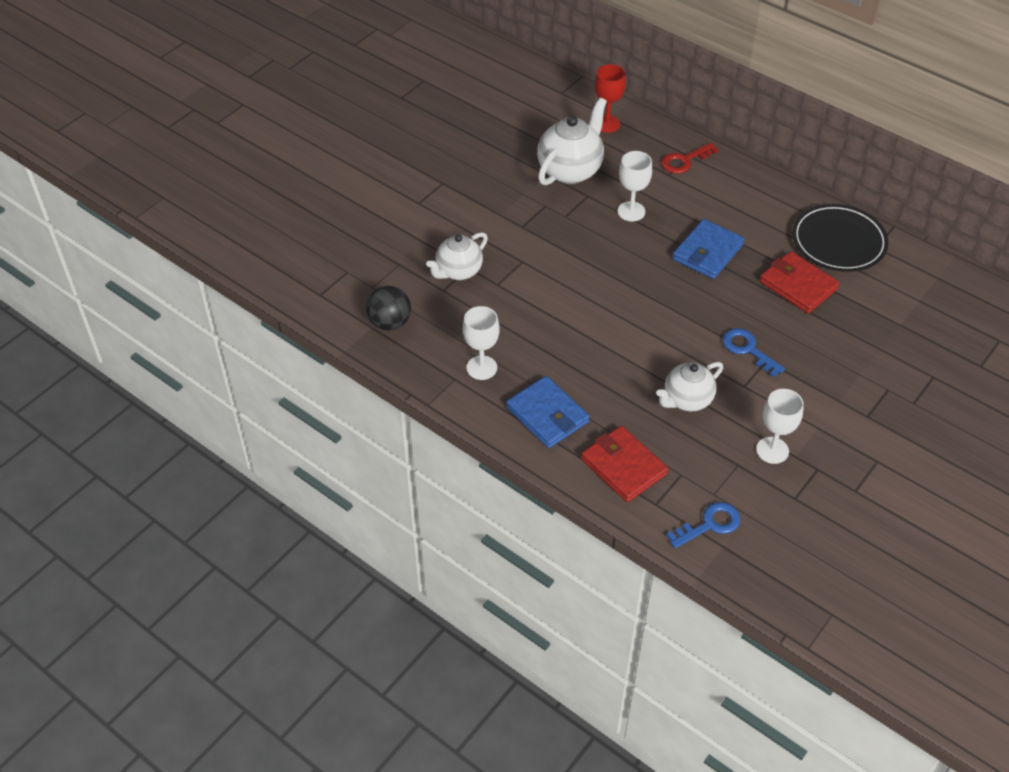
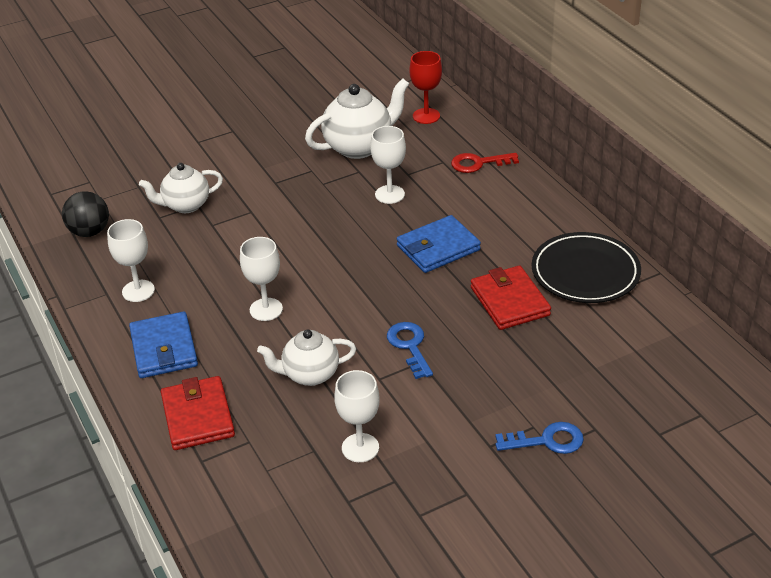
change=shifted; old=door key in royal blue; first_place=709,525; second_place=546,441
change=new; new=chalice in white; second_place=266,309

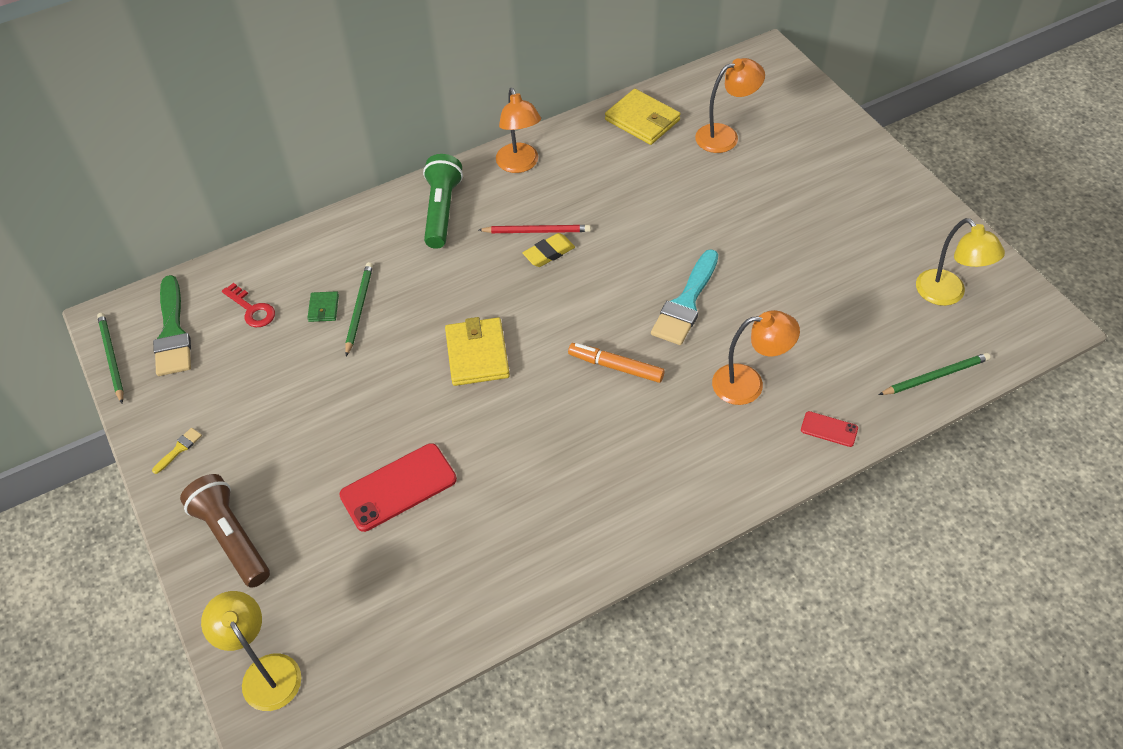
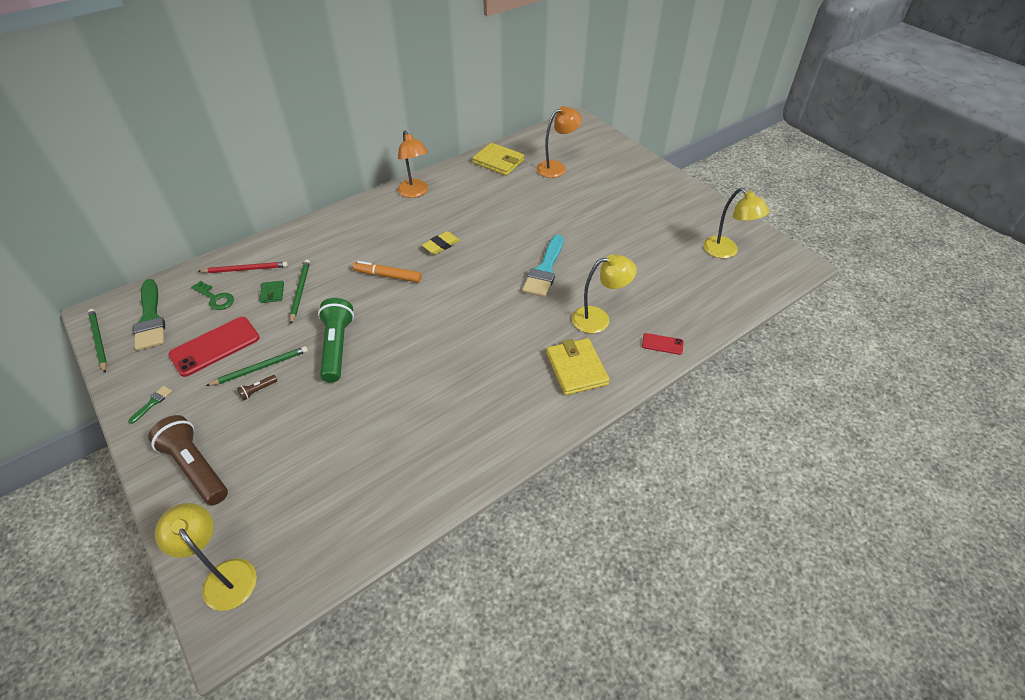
change=repainted; old=brush in bright yellow; new=brush in emerald; first_place=179,449; second_place=152,403
change=repainted; old=door key in red; new=door key in emerald; first_place=252,309; second_place=215,298
change=shifted; old=mobile phone in red; first_place=398,487; second_place=215,346
change=shifted; old=torch in emerald; first_place=442,211; second_place=337,347
change=shifted; old=wallet in bright yellow; first_place=477,354; second_place=576,369
change=shifted; old=pencil in red; first_place=537,231; second_place=246,269
change=shifted; old=marker in orange-coloured; first_place=616,367; second_place=388,276
change=repainted; old=reading lamp in orange-coloured; new=reading lamp in bright yellow; first_place=749,384; second_place=598,319
change=shifted; old=pencil in emerald; first_place=935,376; second_place=261,367
change=new; new=torch in russet; second_place=258,390

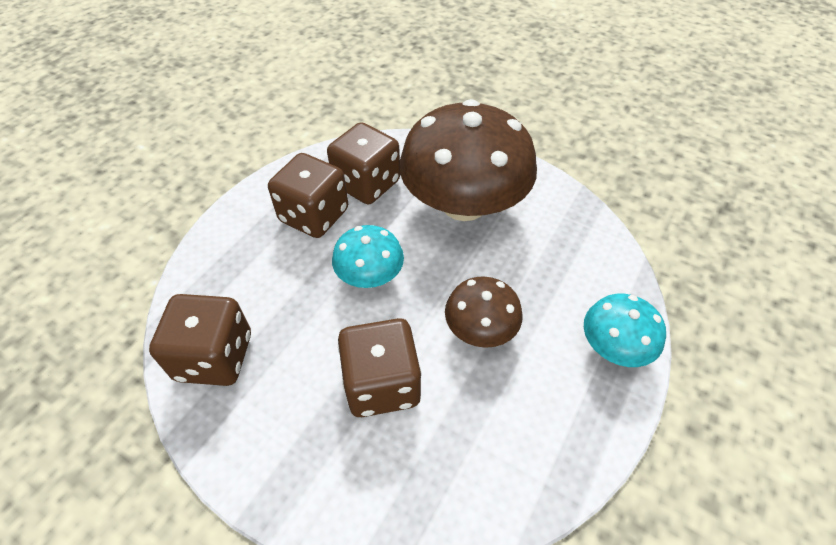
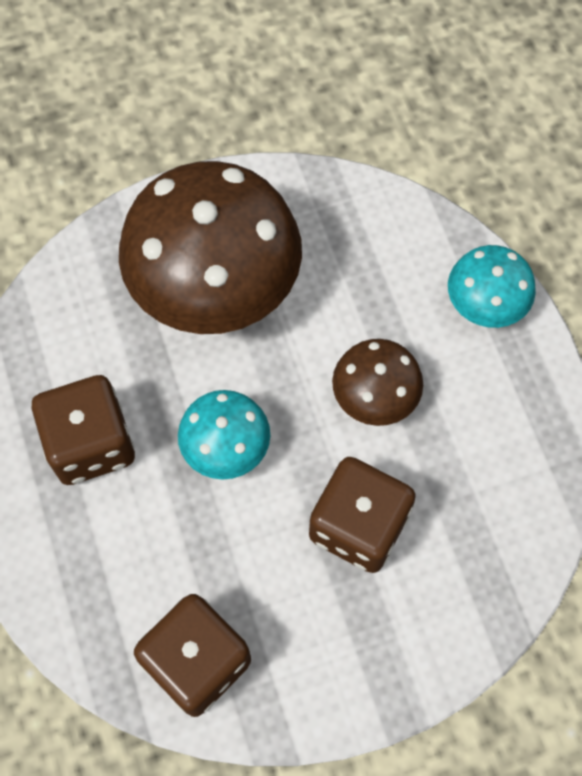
change=gone; old=game die in russet; first_place=367,184

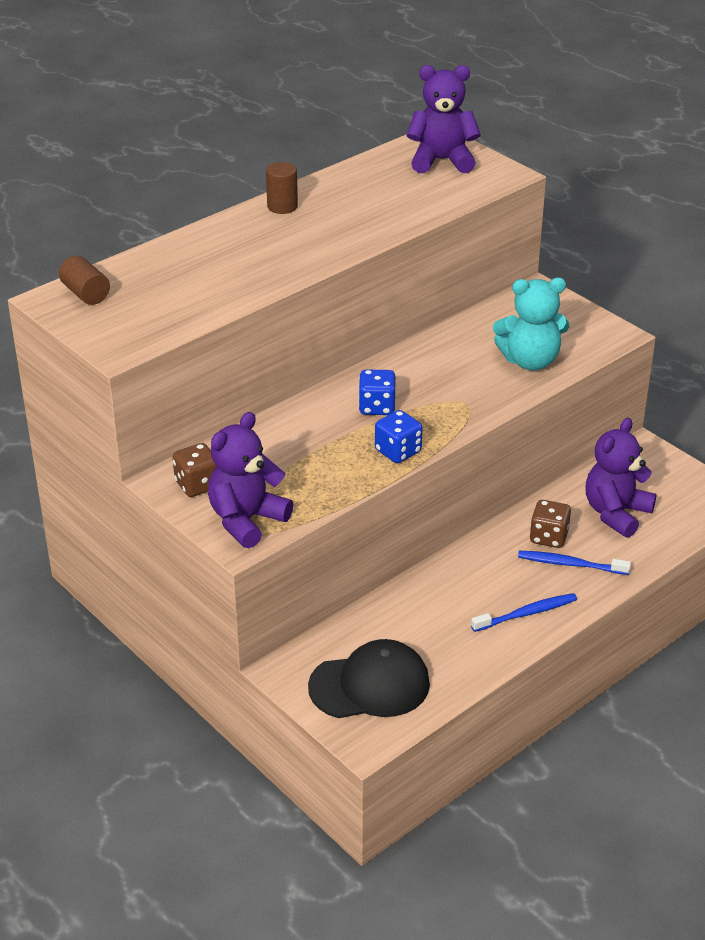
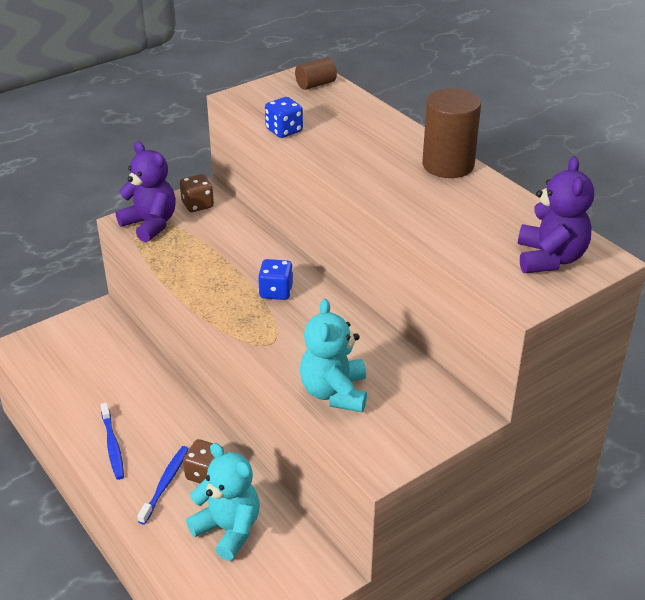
change=scaled; old=cylinder in russet; first_place=282,206; second_place=448,165; factor=1.86
change=gone; old=cap in ebony; first_place=370,685
change=shifted; old=game die in royal blue; first_place=398,451; second_place=284,131
change=repainted; old=teddy bear in royal purple; new=teddy bear in turquoise; first_place=616,513; second_place=228,530

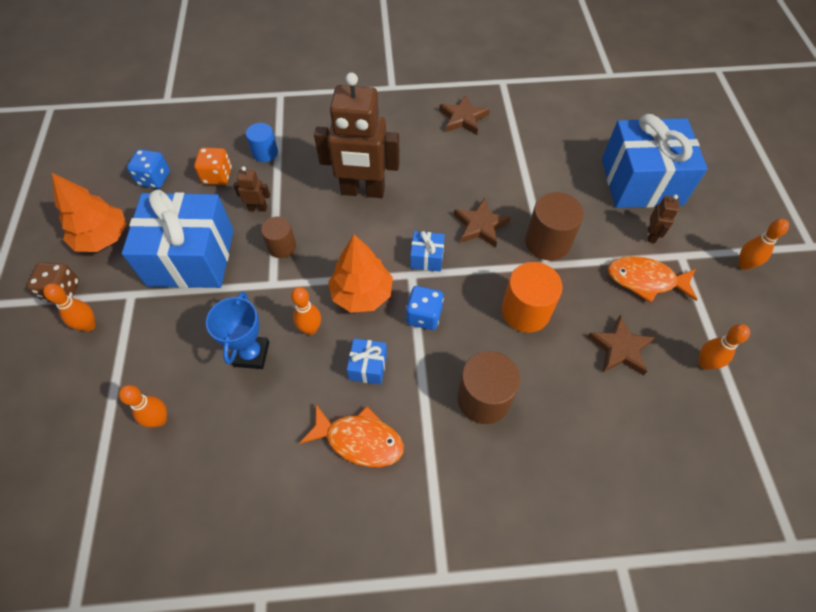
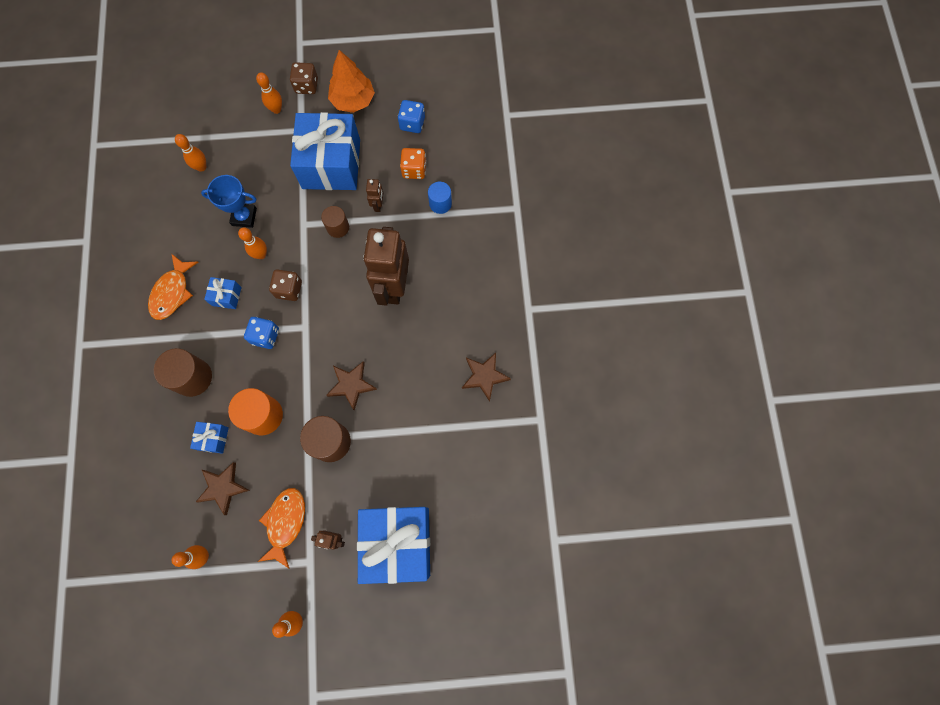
change=swapped; old=tree in orange-coloured; new=game die in russet; first_place=362,294; second_place=289,289
change=shifted; old=wrapped gift in royal blue; first_place=427,258; second_place=213,438

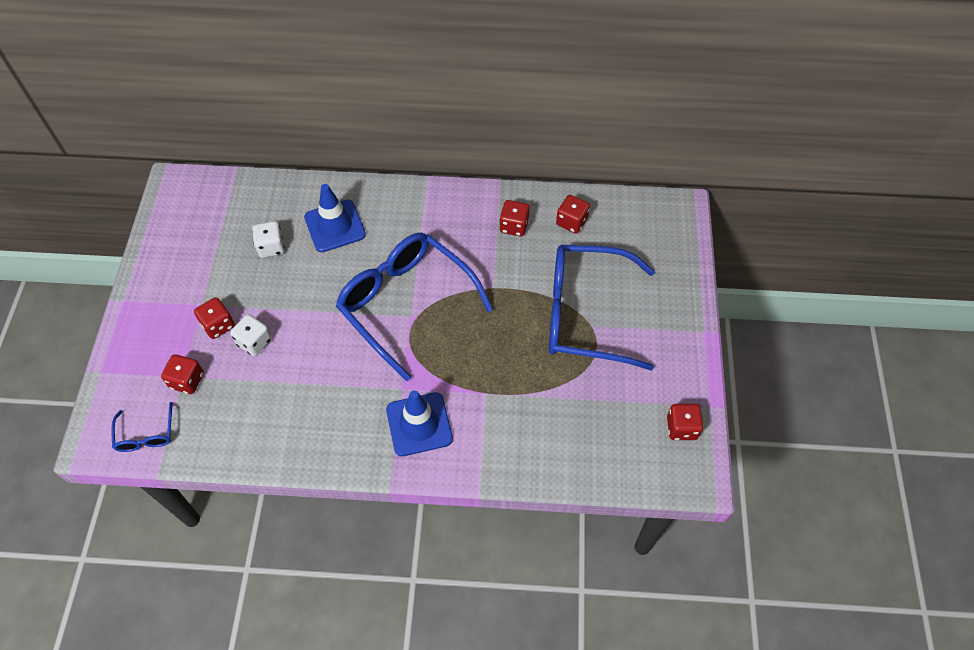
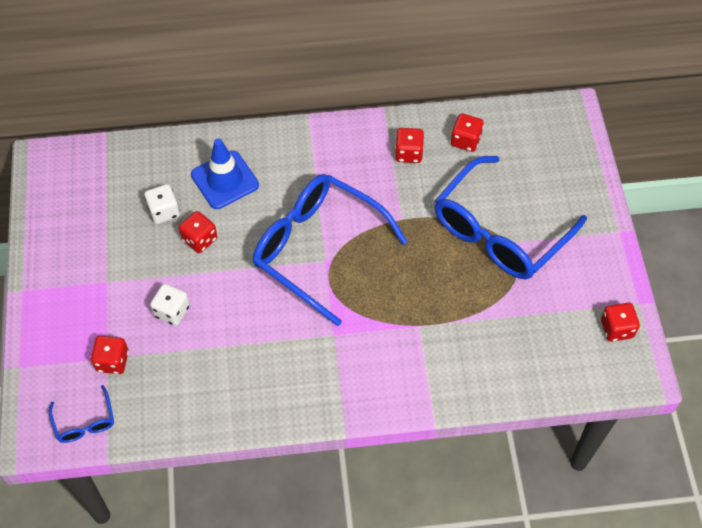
change=shifted; old=game die in red; first_place=218,325; second_place=199,239
change=gone; old=safety cone in royal blue; first_place=419,424
change=rotated; old=glasses in royal blue; first_place=585,314; second_place=499,232; degrees=-45

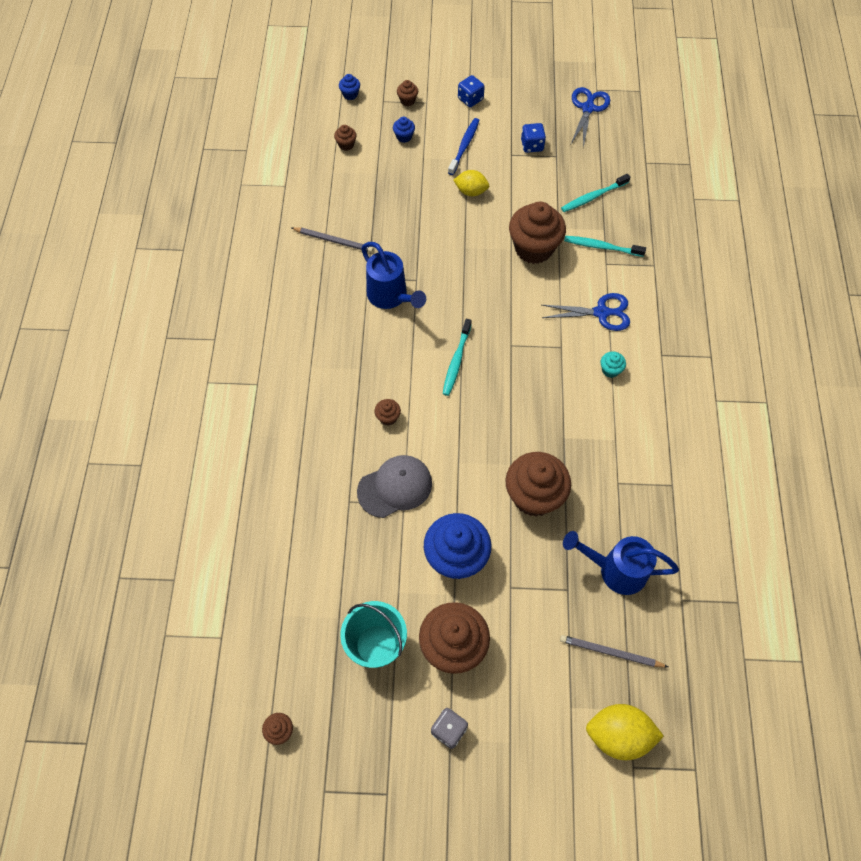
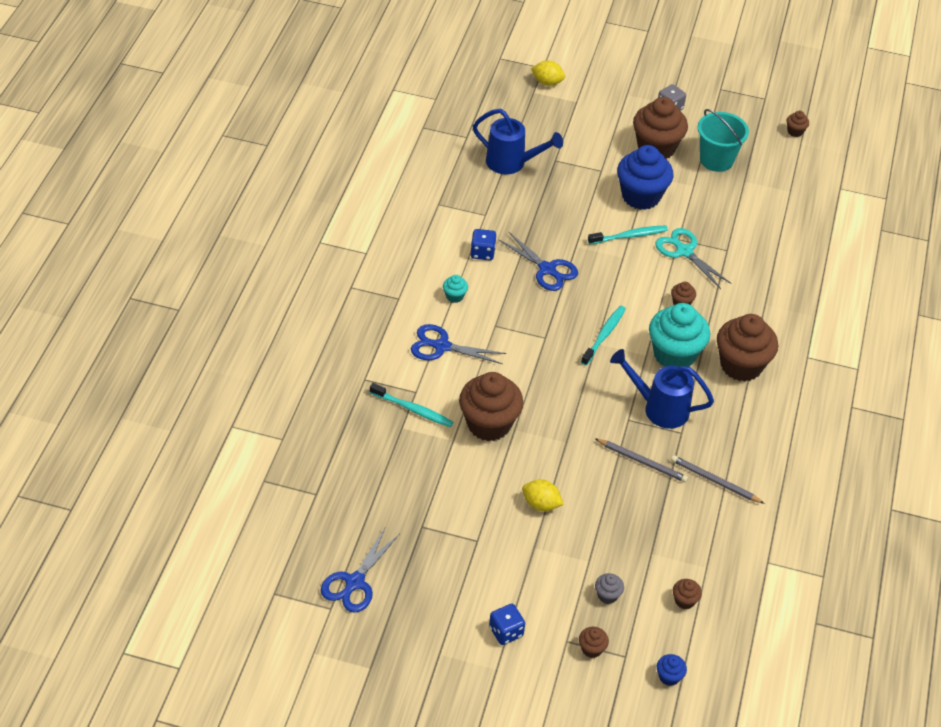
change=swapped; old=cap in ash-grey; new=scissors in turquoise; first_place=395,487; second_place=684,251
change=rotated; old=watering can in royal blue; first_place=390,296; second_place=659,408; degrees=-45
change=repainted; old=fairy cake in royal blue; new=fairy cake in ash-grey; first_place=404,137; second_place=607,595
change=gone; old=tooth brush in royal blue; first_place=464,146
change=shifted; old=fairy cake in russet; first_place=534,496; second_place=741,365
change=shifted; old=game die in royal blue; first_place=532,145; second_place=482,253
change=shifted; old=pencil in ash-grey; first_place=610,652; second_place=642,462
change=shifted; old=tooth brush in turquoise; first_place=593,197; second_place=629,236
change=scaled; old=lemon in bright yellow; first_place=618,735; second_place=547,82; factor=0.64
change=new; new=scissors in royal blue; second_place=547,269
change=new; new=fairy cake in turquoise; second_place=674,354

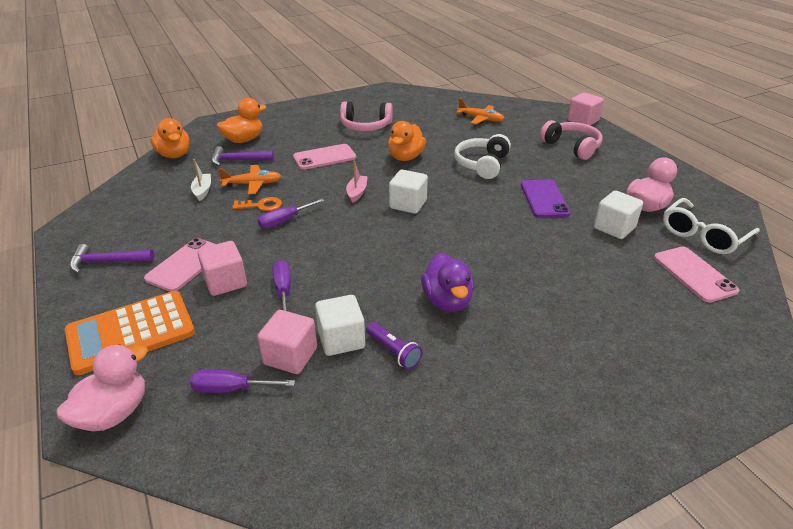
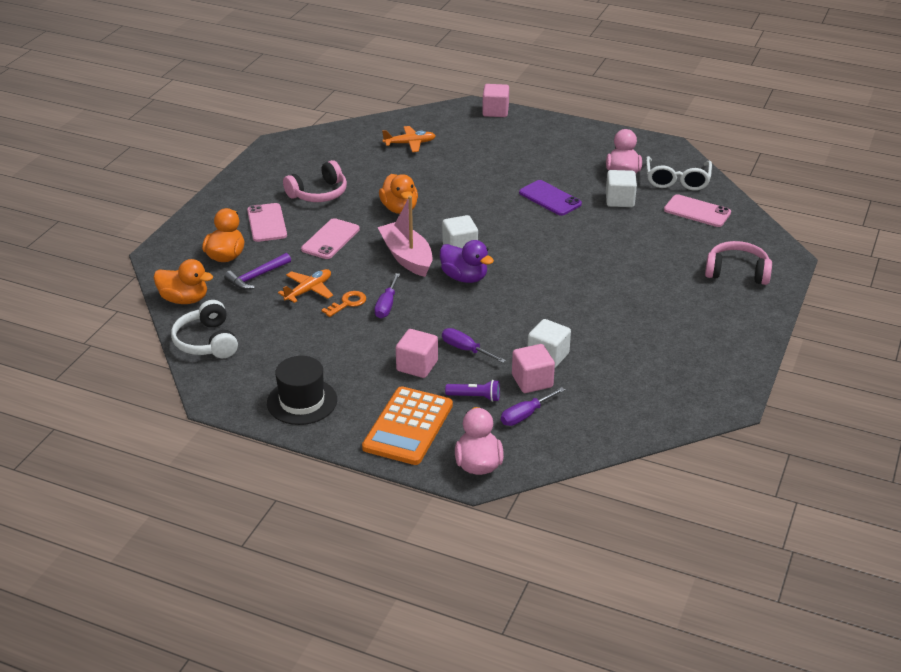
change=swapped; old=claw hammer in royal purple; new=tall hat in ebony; first_place=107,262; second_place=302,401
change=shifted; old=mobile phone in rosy; first_place=186,265; second_place=266,223
change=gone; old=toy boat in white; first_place=202,191
change=scaled; old=toy boat in rosy; first_place=357,192; second_place=407,257; factor=2.0
change=shifted; old=torch in royal purple; first_place=393,352; second_place=475,397
change=shifted; old=rubber duck in royal purple; first_place=447,301; second_place=464,277
change=shifted; old=over-ear headphones in white; first_place=482,164; second_place=207,342
change=shifted; old=over-ear headphones in rosy; first_place=572,147; second_place=737,272

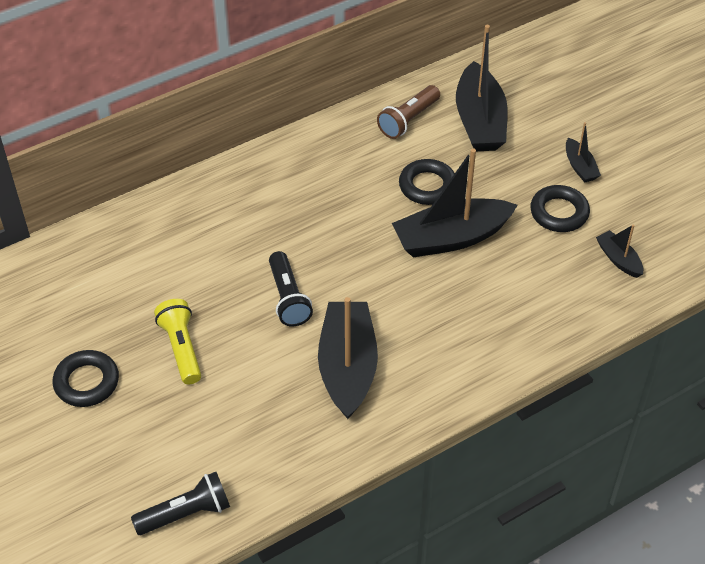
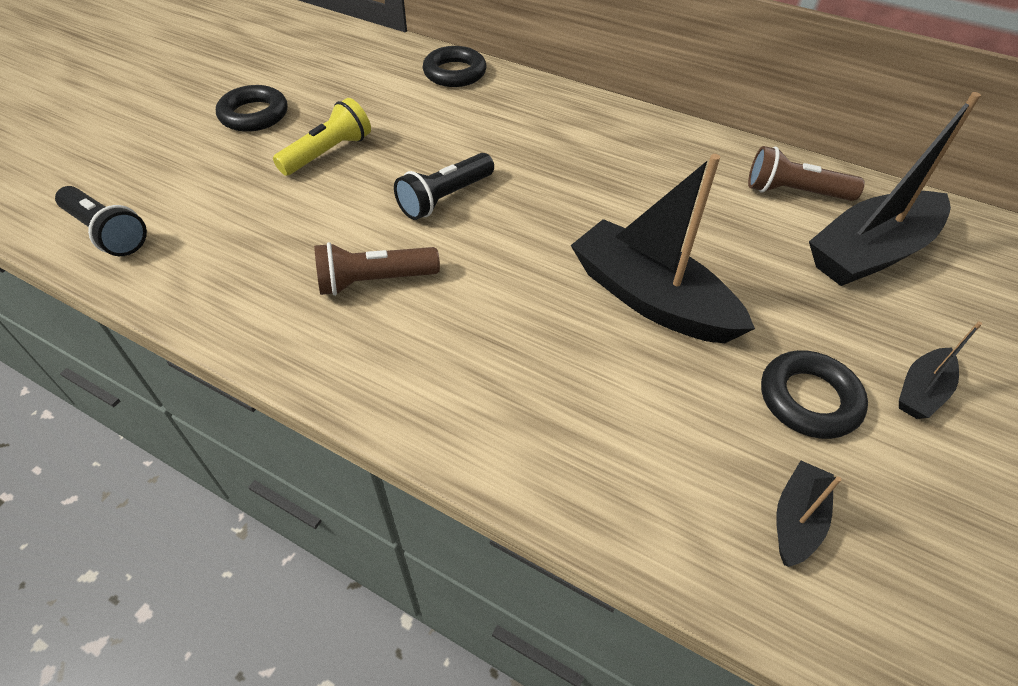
change=swapped; old=toy boat in ebony; new=torch in russet; first_place=347,367; second_place=374,281
change=shifted; old=torus in ebony; first_place=427,186; second_place=455,73

